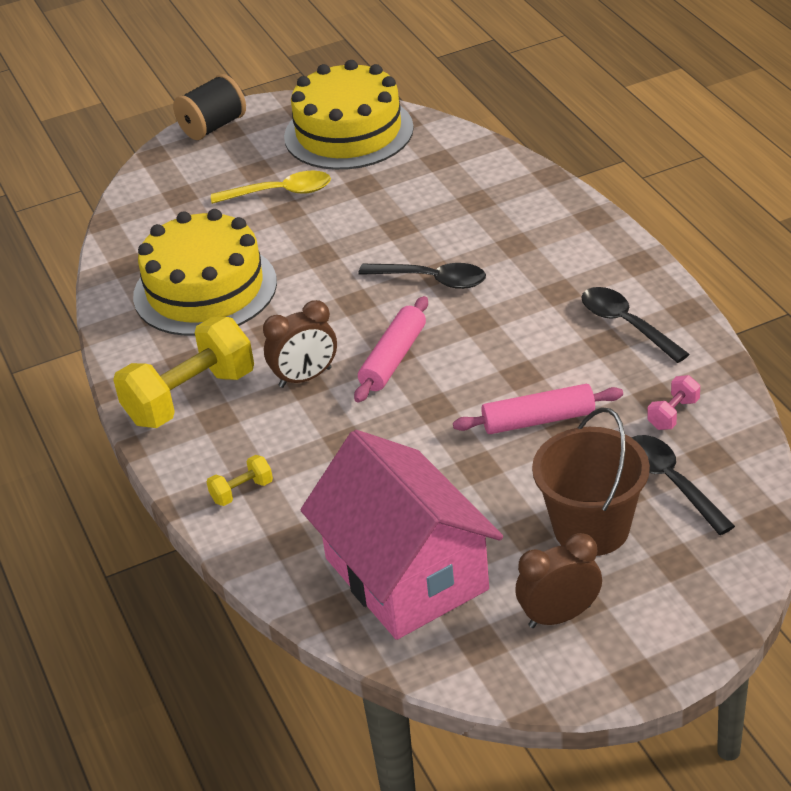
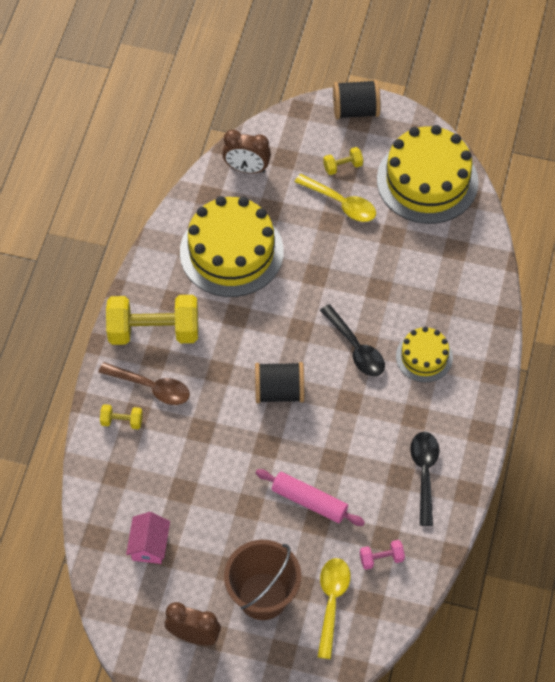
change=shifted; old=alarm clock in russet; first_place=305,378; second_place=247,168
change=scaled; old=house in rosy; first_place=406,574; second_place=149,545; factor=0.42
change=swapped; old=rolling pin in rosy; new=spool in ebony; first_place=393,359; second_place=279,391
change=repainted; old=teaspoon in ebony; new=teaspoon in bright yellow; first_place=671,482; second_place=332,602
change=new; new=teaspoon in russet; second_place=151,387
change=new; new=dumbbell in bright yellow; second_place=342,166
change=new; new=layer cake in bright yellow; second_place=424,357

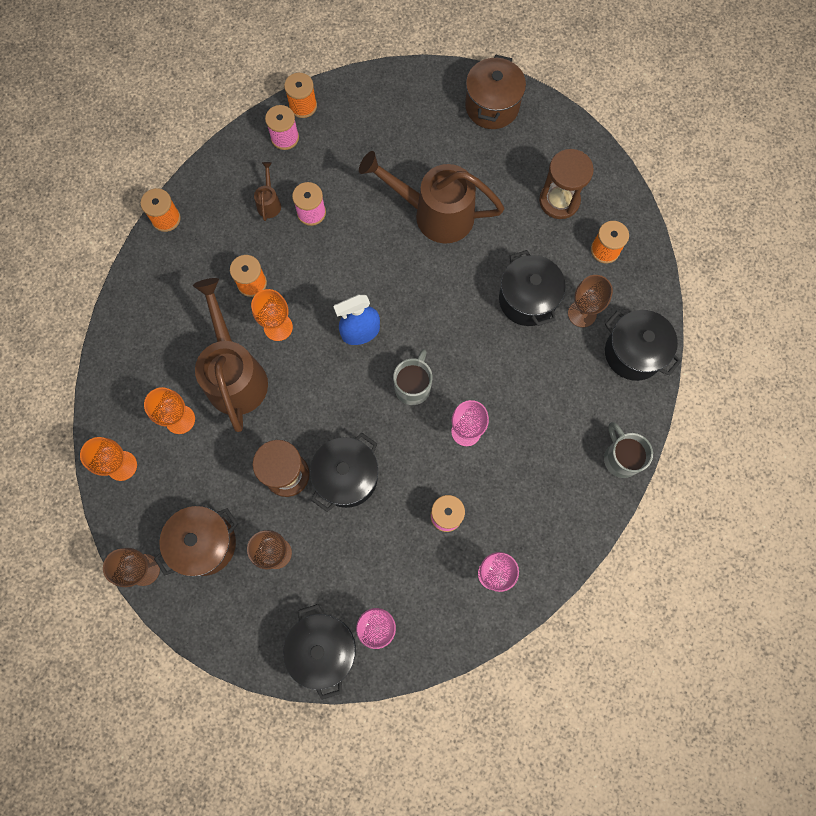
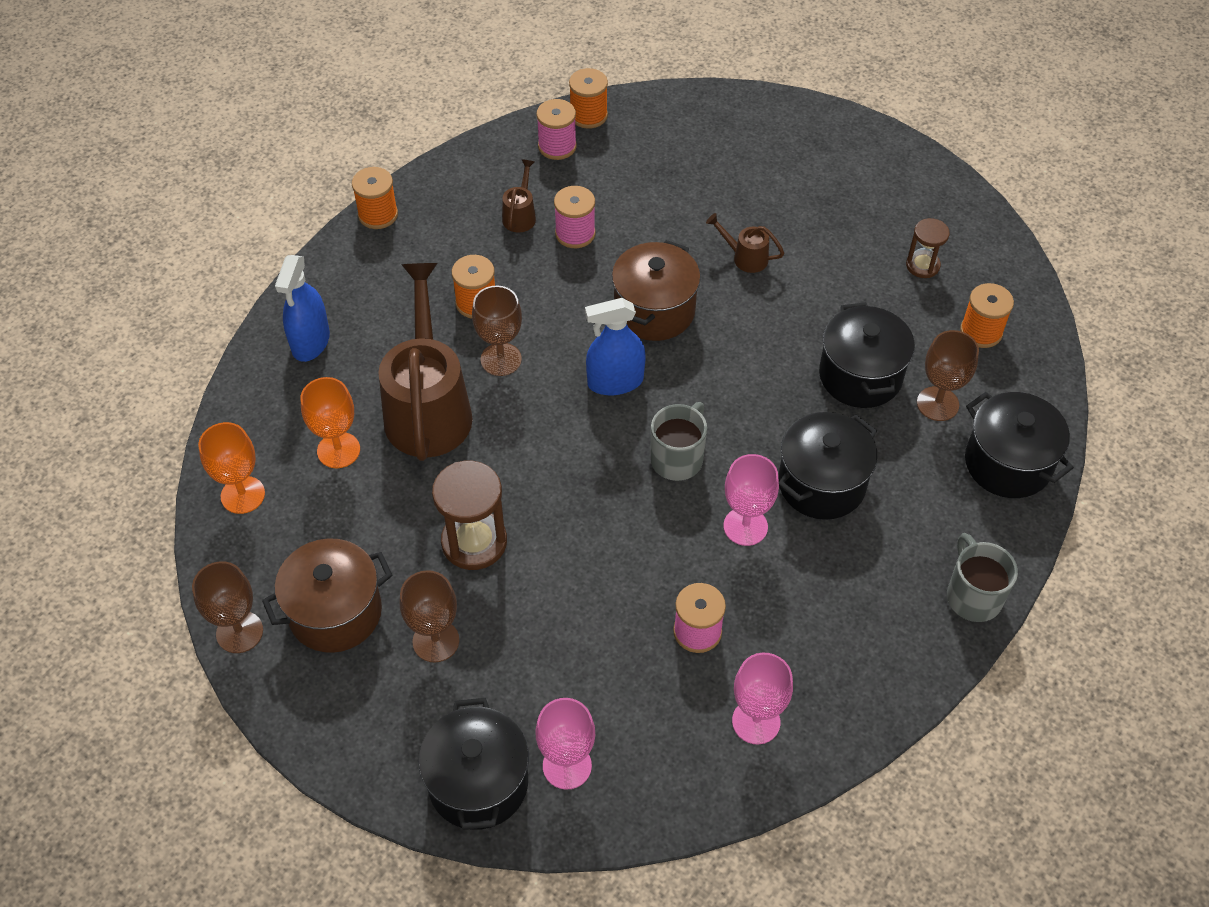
change=repainted; old=chalice in orange-coloured; new=chalice in russet; first_place=278,327; second_place=501,359
change=shifted; old=cooking pot in ebony; first_place=347,477; second_place=821,484
change=scaled; old=watering can in russet; first_place=435,214; second_place=745,257; factor=0.42
change=shifted; old=cooking pot in russet; first_place=492,106; second_place=654,311
change=scaled; old=sandglass in russet; first_place=559,201; second_place=922,265; factor=0.59
change=new; new=sprayer in royal blue; second_place=310,341

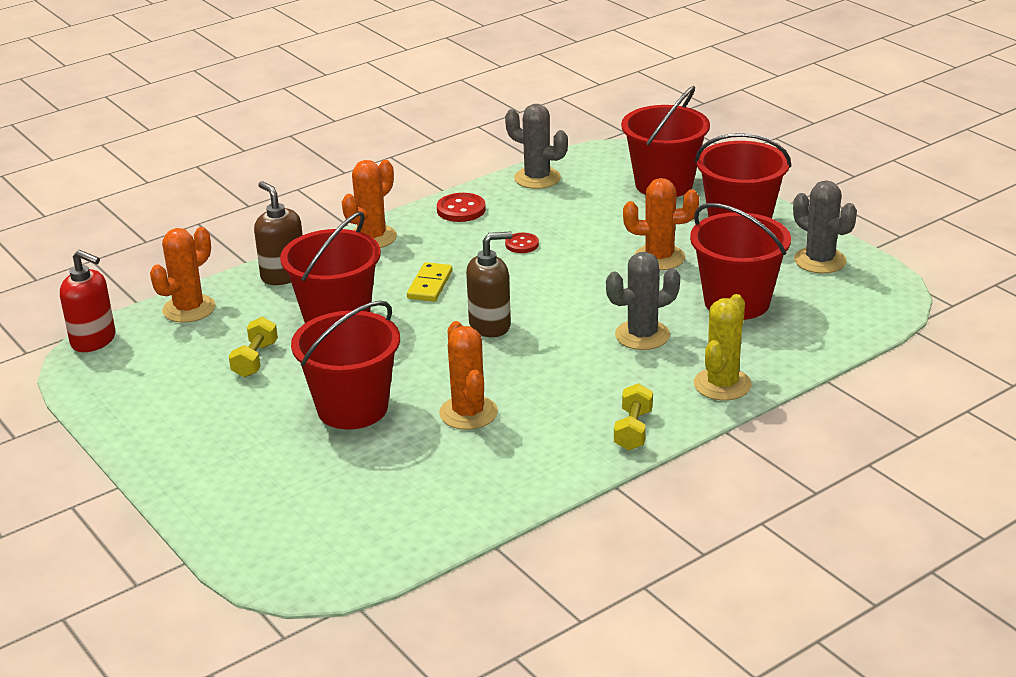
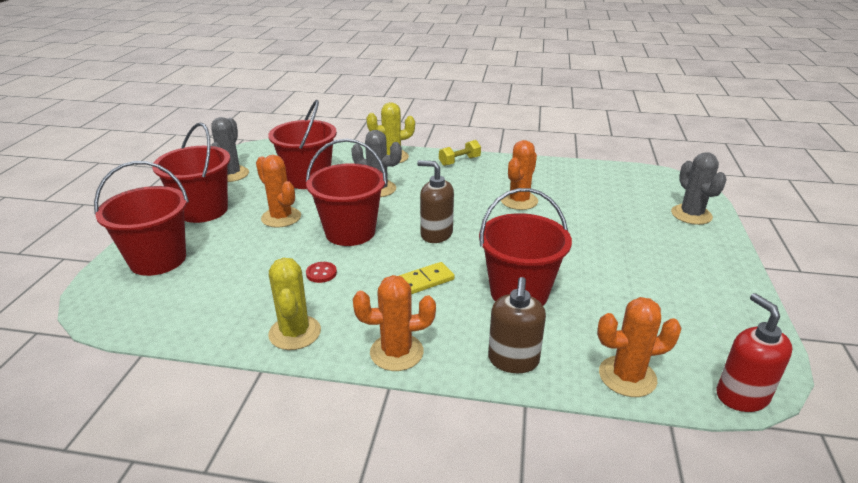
change=gone; old=dumbbell in bright yellow; first_place=255,360
change=shifted; old=sand bucket in red; first_place=352,408; second_place=350,232
change=swapped; old=button in red; new=saguaro cactus in bright yellow; first_place=461,210; second_place=295,333
change=shifted; old=saguaro cactus in ash-grey; first_place=537,178; second_place=691,215

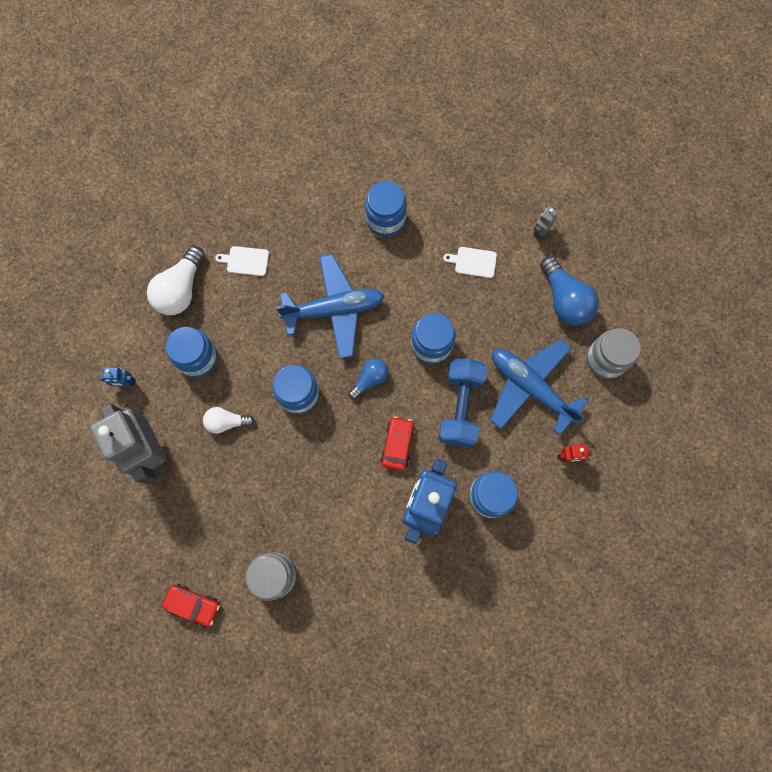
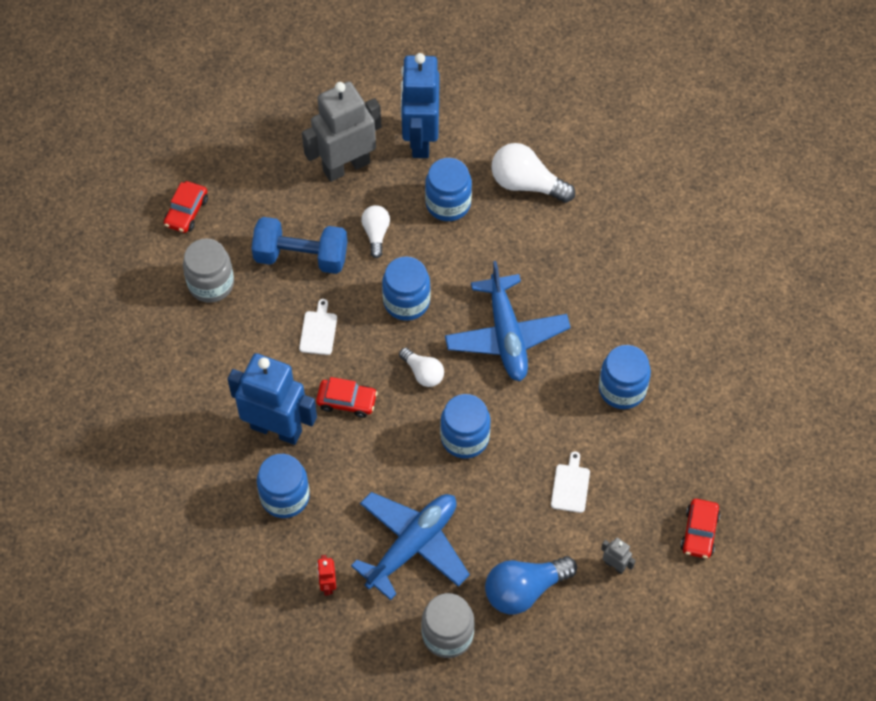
change=scaled; old=toy robot in royal blue; first_place=125,383; second_place=420,139; factor=2.49
change=shifted; old=chopping board in white; first_place=245,261; second_place=318,331
change=repainted; old=light bulb in royal blue; new=light bulb in white; first_place=370,379; second_place=423,373
change=shifted; old=dumbbell in royal blue; first_place=460,406; second_place=301,257
change=new; new=car in red; second_place=699,532

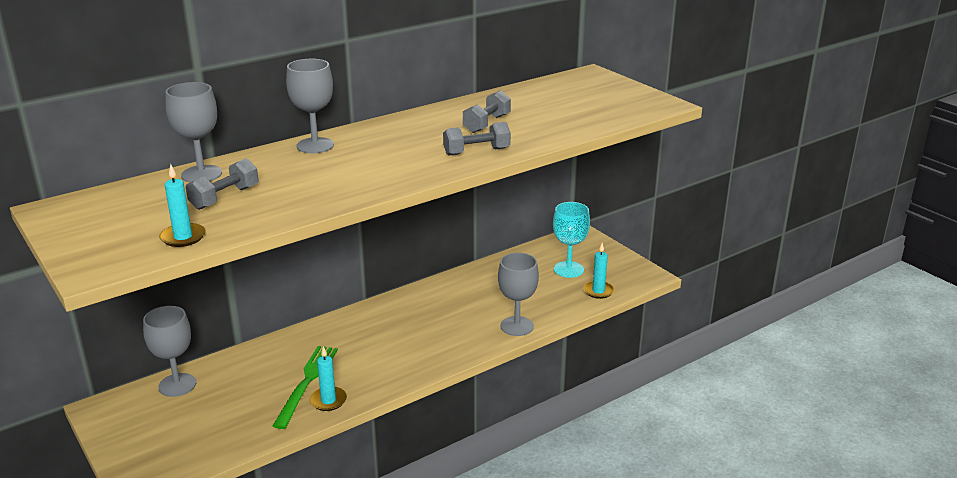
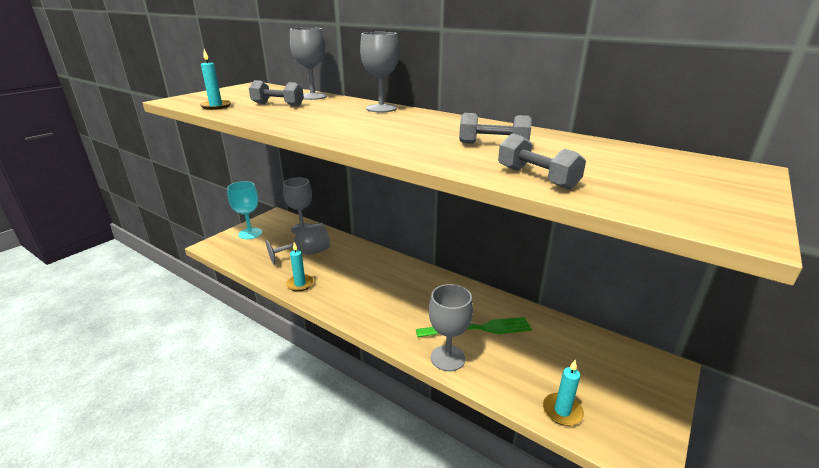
change=shifted; old=dinner fork in emerald; first_place=307,382; second_place=478,329
change=shifted; old=dumbbell in ash-grey; first_place=476,151; second_place=536,178
change=shifted; old=chalice in turquoise; first_place=568,269; second_place=250,233
change=new; new=chalice in ash-grey; second_place=307,253

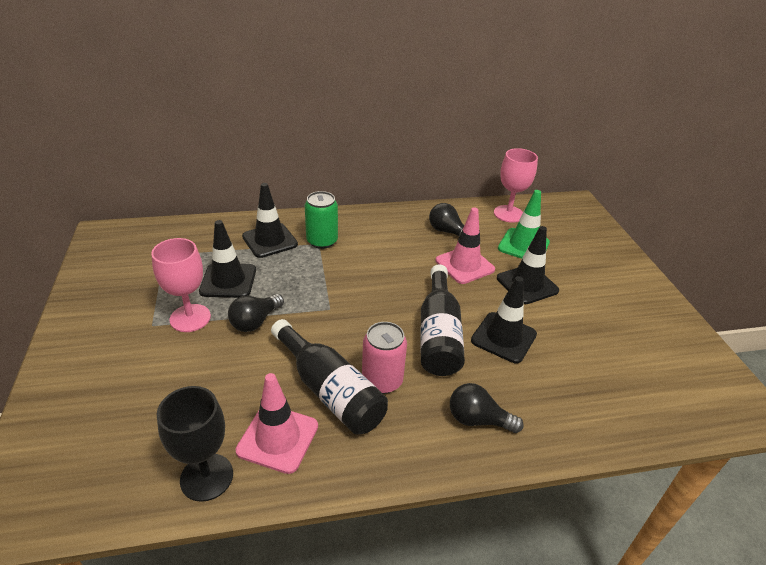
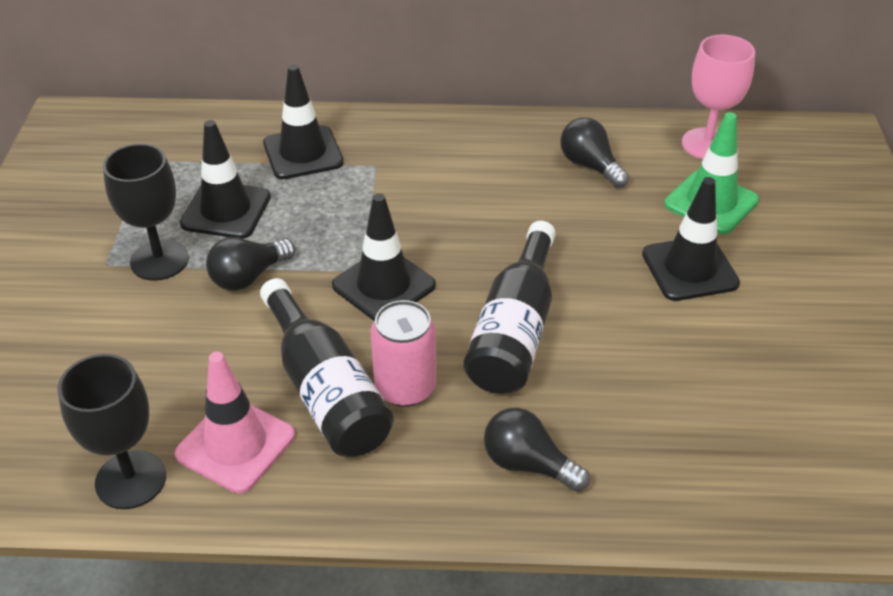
change=repainted; old=chalice in rosy; new=chalice in ebony; first_place=190,318; second_place=159,260
change=gone; old=can in emerald; first_place=322,241
change=gone; old=safety cone in rosy; first_place=464,265
change=shifted; old=safety cone in ebony; first_place=503,337; second_place=383,285

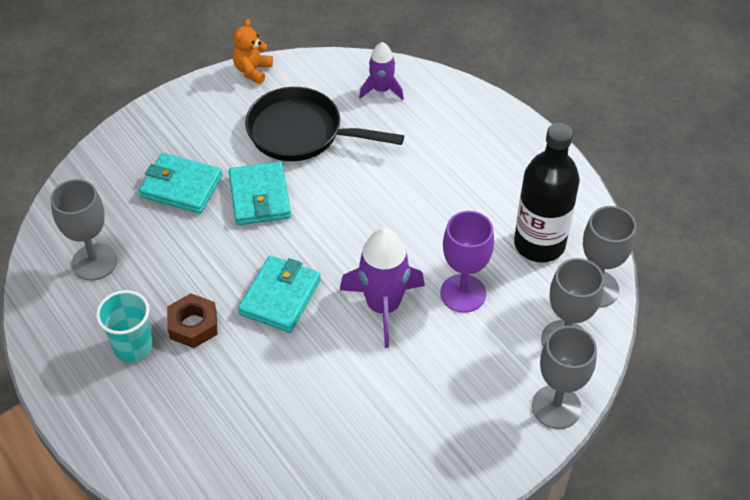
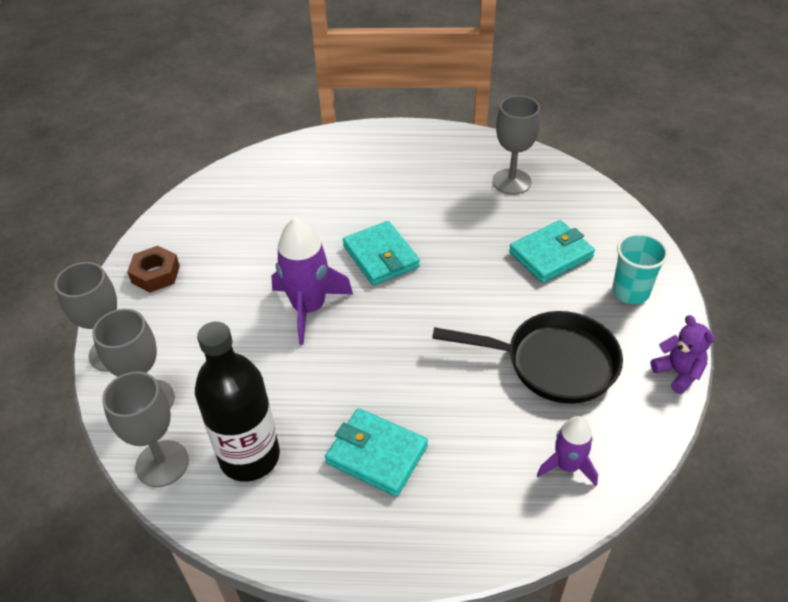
change=shifted; old=tumbler in turquoise; first_place=133,346; second_place=630,292
change=shifted; old=nut in russet; first_place=193,325; second_place=156,274
change=shifted; old=wallet in turquoise; first_place=260,197; second_place=376,455
change=repainted; old=teddy bear in orange-coloured; new=teddy bear in royal purple; first_place=252,70; second_place=678,373
change=rotated; old=pan in ebony; first_place=301,133; second_place=553,363; degrees=45
change=gone; old=chalice in royal purple; first_place=463,293

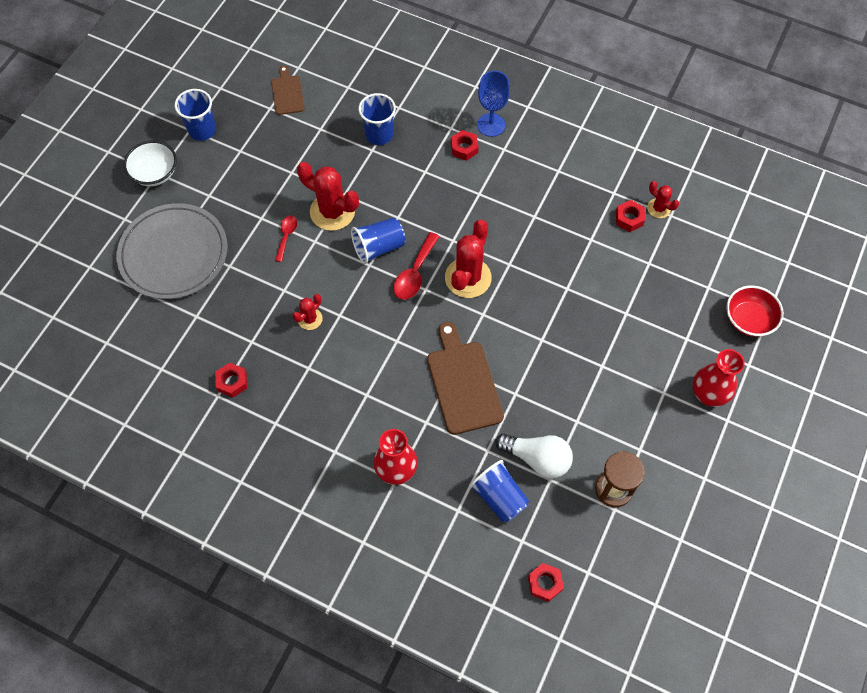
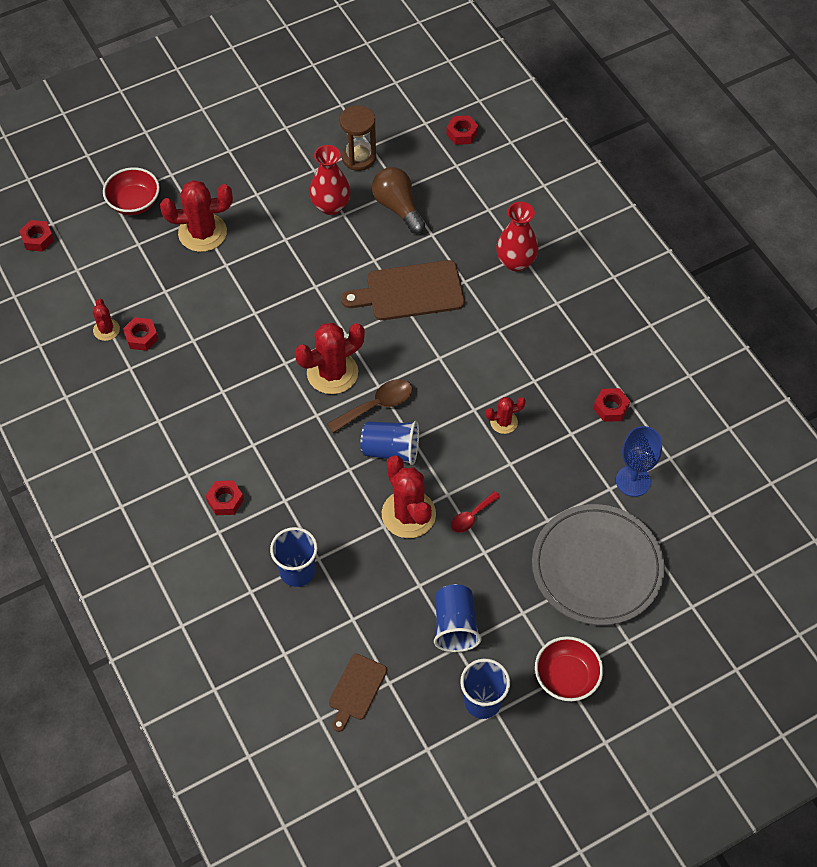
change=repainted; old=deep dish in white; new=deep dish in red; first_place=155,173; second_place=566,677
change=repainted; old=teaspoon in red; new=teaspoon in russet; first_place=414,273; second_place=377,405
change=rotated; old=chopping board in russet; first_place=463,383; second_place=410,291; degrees=60
change=shifted; old=tumbler in royal blue; first_place=499,497; second_place=455,625
change=shifted; old=chalice in royal blue; first_place=491,125; second_place=633,481
change=repainted; old=light bulb in white; new=light bulb in russet; first_place=537,459; second_place=398,207
change=shifted; old=flower vase in red; first_place=708,394; second_place=331,206
change=new; new=nut in red; second_place=37,239
change=new; new=saguaro cactus in red; second_place=202,233

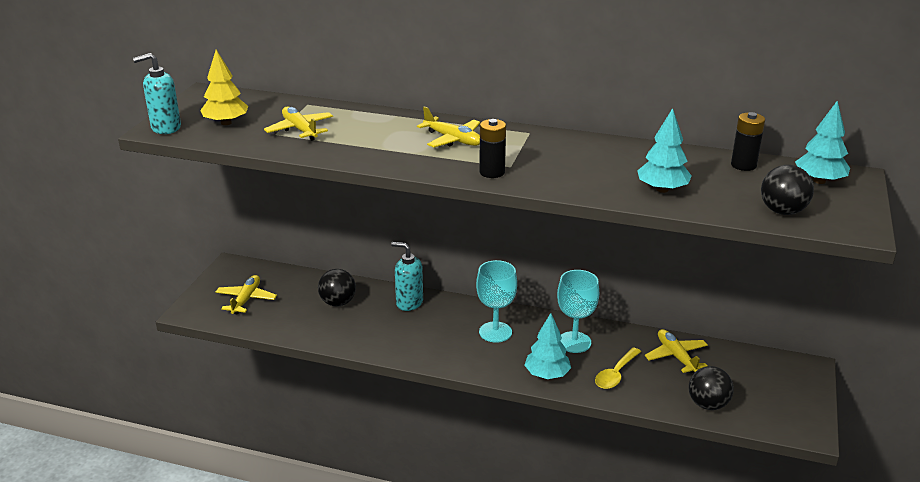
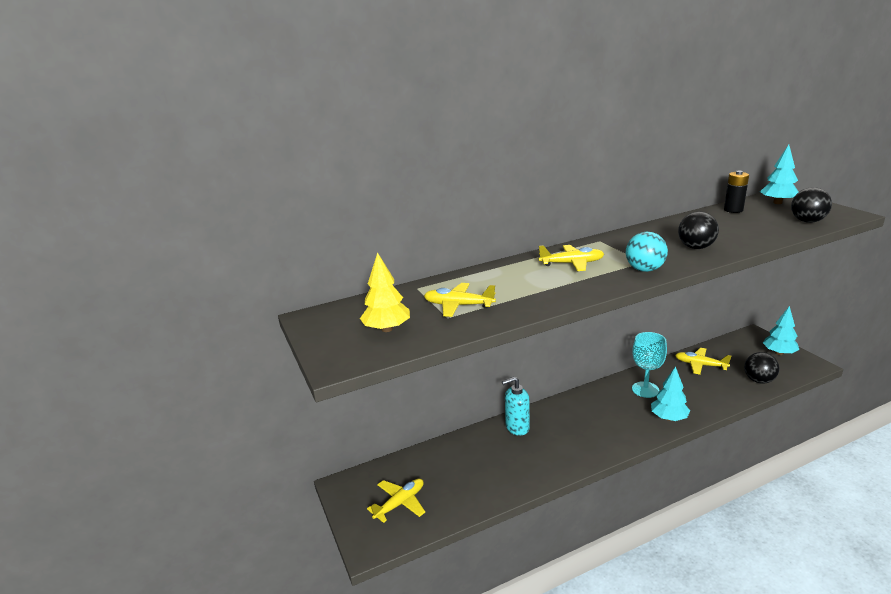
change=gone; old=soap pump in turquoise; first_place=165,128
change=rotated; old=aeroplane in bright yellow; first_place=246,299; second_place=400,503; degrees=75
change=shifted; old=sphere in ebony; first_place=338,303; second_place=696,247
change=gone; old=chalice in turquoise; first_place=495,332
change=swapped; old=AA battery in ebony; new=sphere in turquoise; first_place=492,172; second_place=644,269
change=gone; old=teaspoon in bright yellow; first_place=615,374
change=shifted; old=tree in turquoise; first_place=662,189; second_place=779,353

